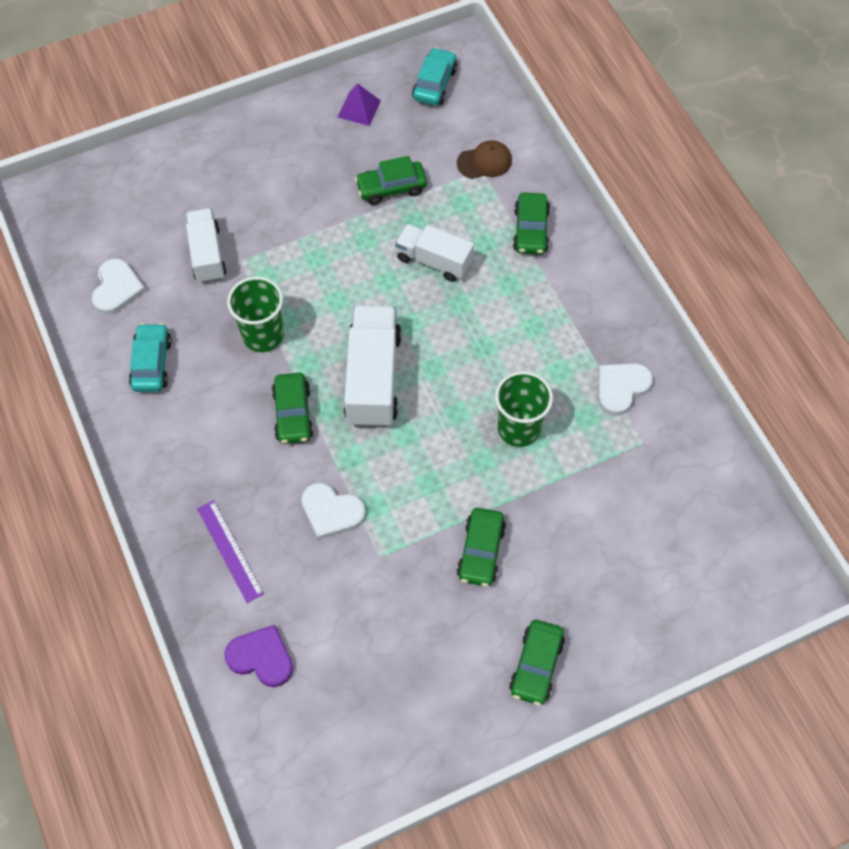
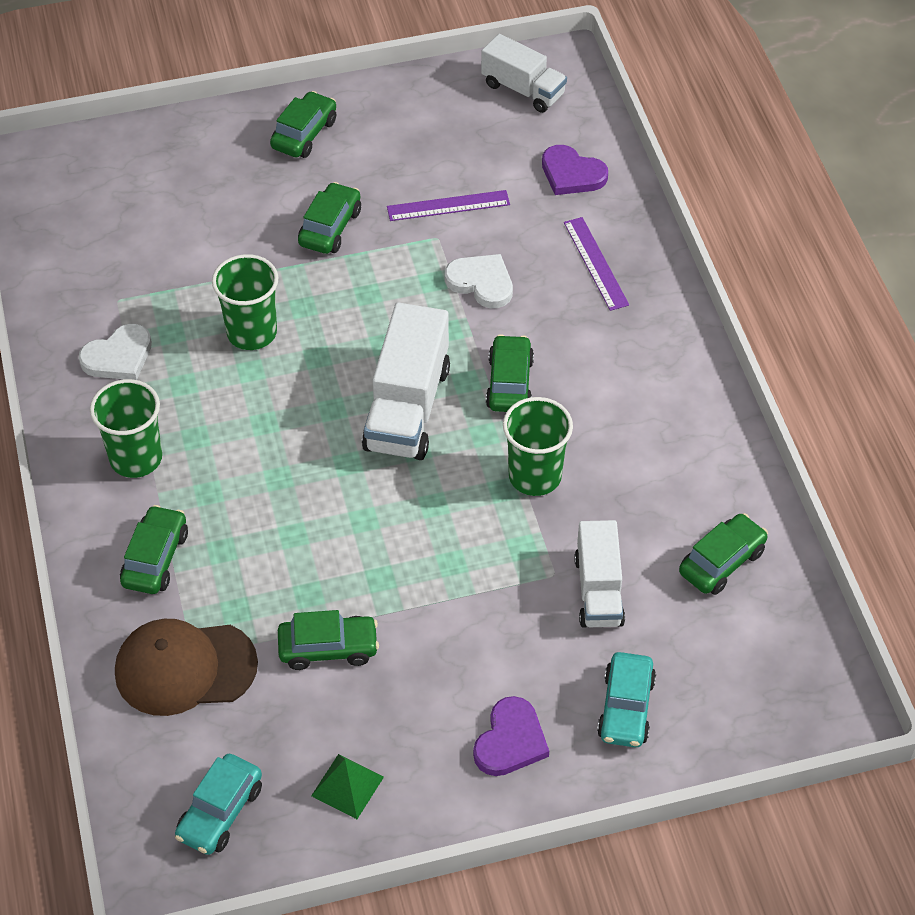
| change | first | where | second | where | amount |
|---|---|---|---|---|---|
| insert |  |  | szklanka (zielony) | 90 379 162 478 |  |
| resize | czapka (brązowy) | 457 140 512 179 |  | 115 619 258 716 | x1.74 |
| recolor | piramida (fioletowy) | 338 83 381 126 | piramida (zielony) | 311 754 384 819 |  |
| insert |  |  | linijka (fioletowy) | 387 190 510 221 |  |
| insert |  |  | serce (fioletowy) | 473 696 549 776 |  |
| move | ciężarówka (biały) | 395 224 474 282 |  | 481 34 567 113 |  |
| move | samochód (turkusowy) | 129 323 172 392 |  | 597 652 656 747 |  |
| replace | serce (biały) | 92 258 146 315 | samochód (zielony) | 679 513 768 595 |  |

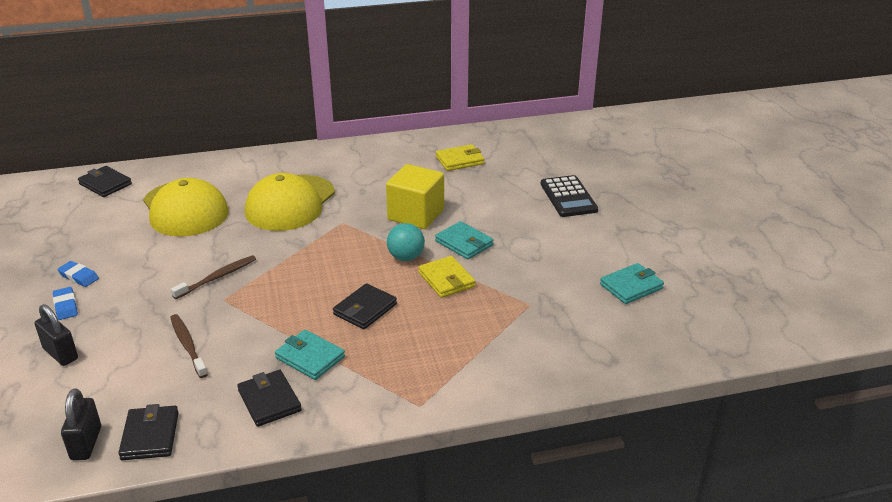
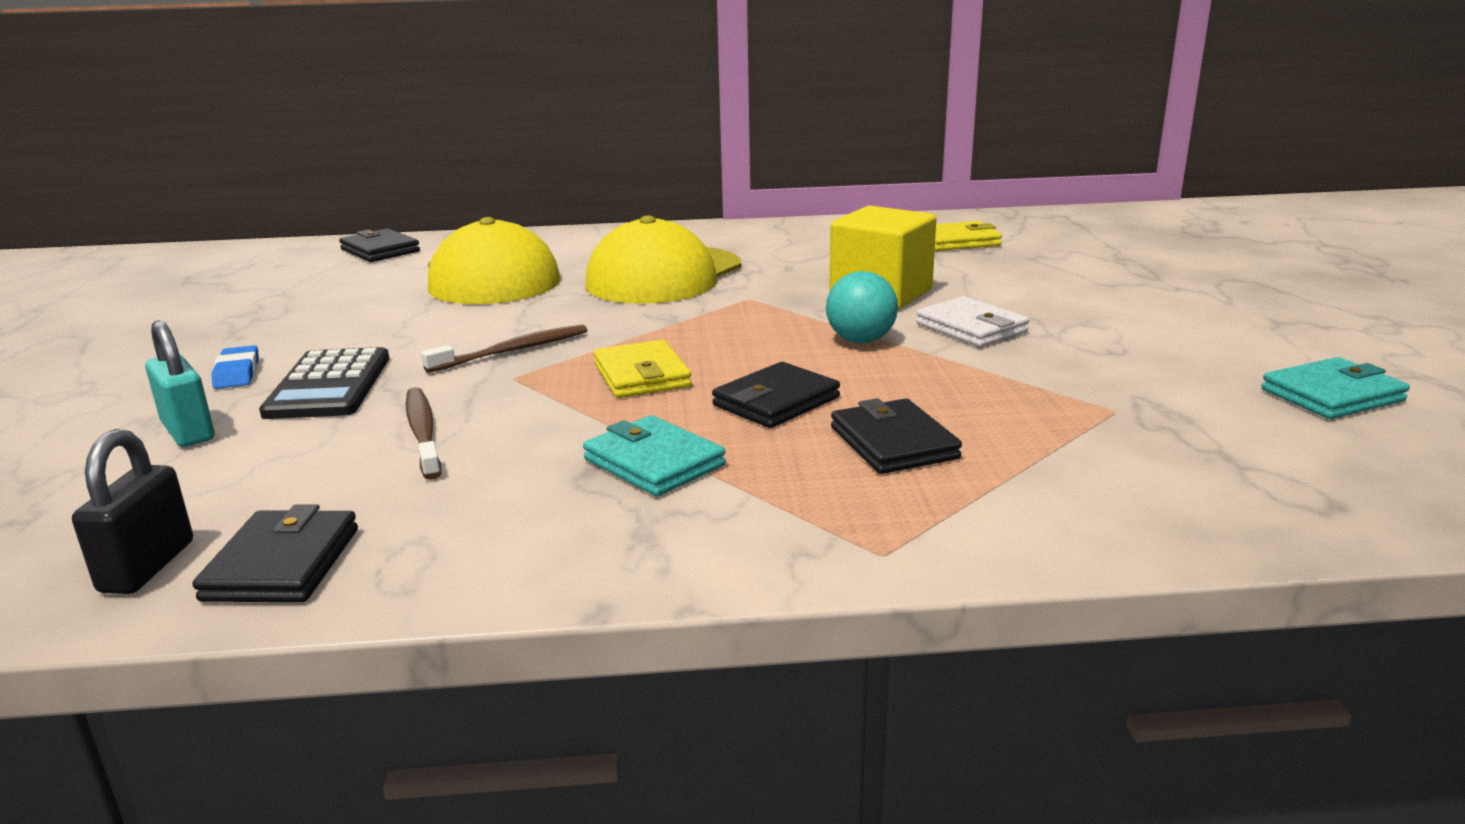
| change | first | where | second | where | amount |
|---|---|---|---|---|---|
| recolor | kłódka (czarny) | 35 304 78 366 | kłódka (turkusowy) | 145 320 215 447 |  |
| move | kalkulator (czarny) | 541 175 598 217 |  | 259 347 389 419 |  |
| move | portfel (żółty) | 418 256 476 298 |  | 594 340 692 398 |  |
| move | portfel (czarny) | 237 370 302 427 |  | 831 398 962 474 |  |
| recolor | portfel (turkusowy) | 435 221 494 259 | portfel (biały) | 916 296 1029 347 |  |
| delete | gumka do mazania (niebieski) | 57 261 99 287 |  |  |  |

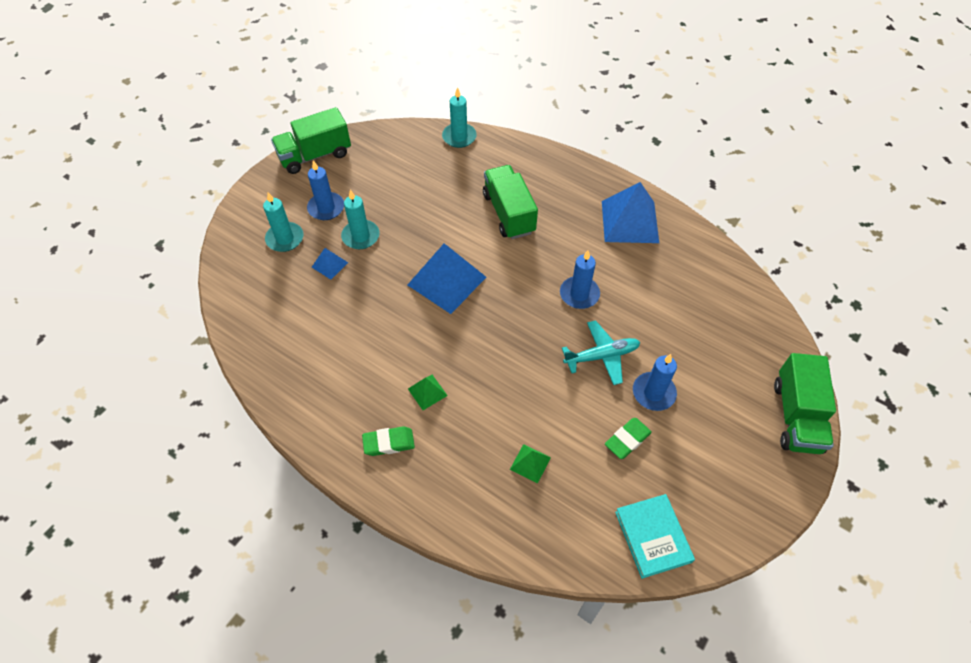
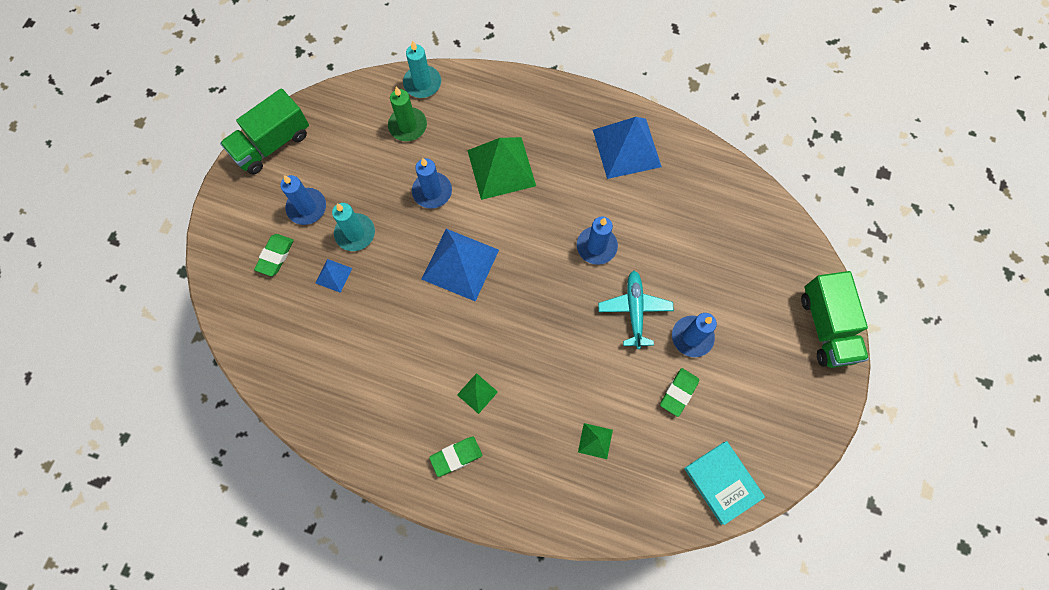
| change | first | where | second | where | amount |
|---|---|---|---|---|---|
| replace | świeca (turkusowy) | 263 192 304 252 | gumka do mazania (zielony) | 254 234 294 276 |  |
| insert |  |  | świeca (zielony) | 388 87 427 141 |  |
| insert |  |  | świeca (niebieski) | 412 158 452 209 |  |
| replace | ciężarówka (zielony) | 483 165 538 239 | piramida (zielony) | 467 137 536 200 |  |
| rotate | samolot (turkusowy) | 562 320 640 385 |  | 598 271 674 349 | 60 degrees counterclockwise |

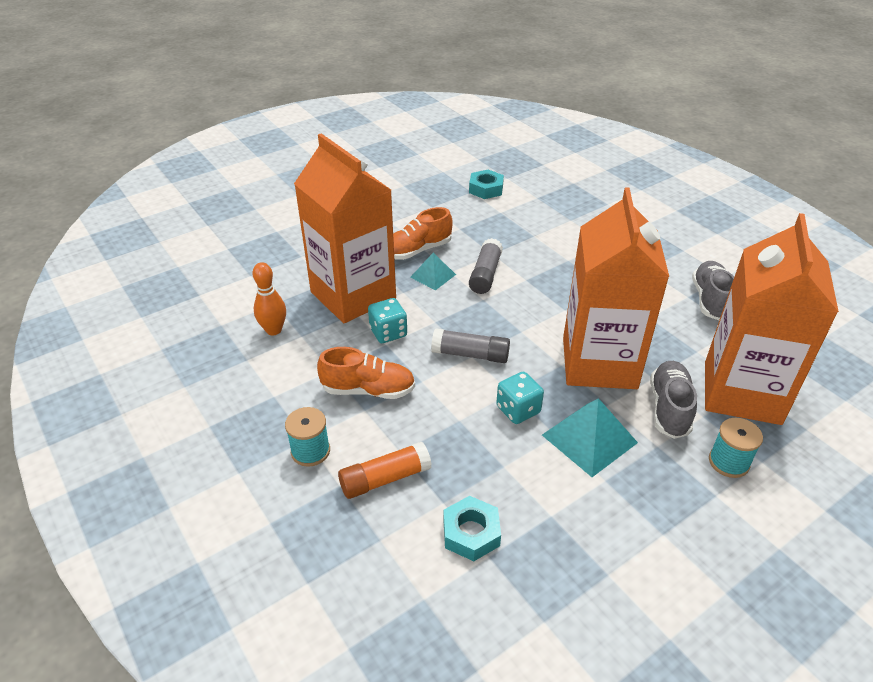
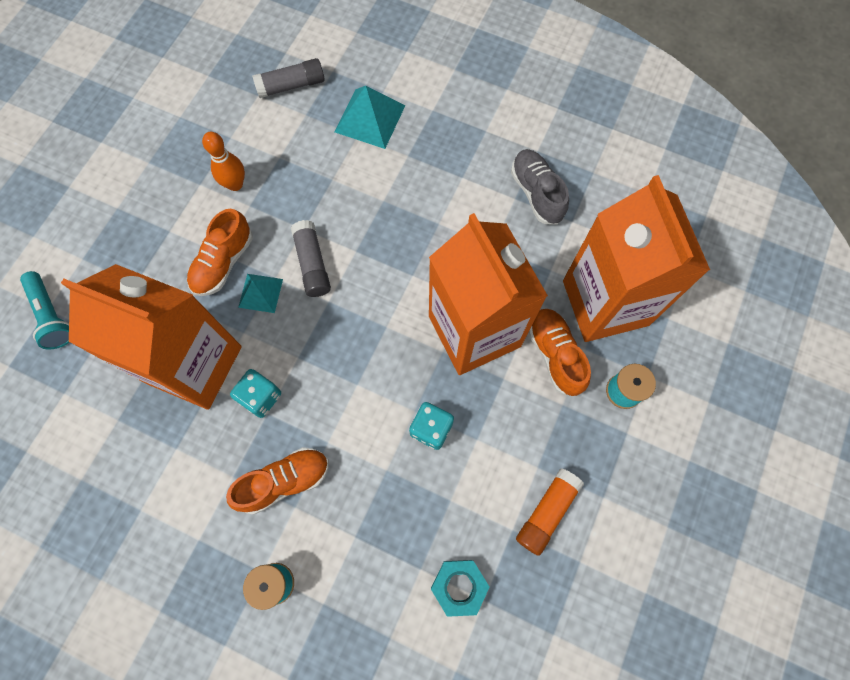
| change | first | where | second | where | amount |
|---|---|---|---|---|---|
| insert |  |  | latarka (turkusowy) | 20 271 69 350 |  |
| move | kręgiel (pomarańczowy) | 252 262 286 335 |  | 202 132 245 191 |  |
| move | klej w sztyfcie (szary) | 431 328 510 363 |  | 252 58 325 98 |  |
| move | piramida (turkusowy) | 542 398 638 477 |  | 334 86 405 149 |  |
| move | klej w sztyfcie (pomarańczowy) | 338 442 432 499 |  | 516 468 584 556 |  |
| recolor | but (szary) | 650 361 697 439 | but (pomarańczowy) | 528 309 591 396 |  |
| delete | nakrętka (turkusowy) | 469 169 504 199 |  |  |  |

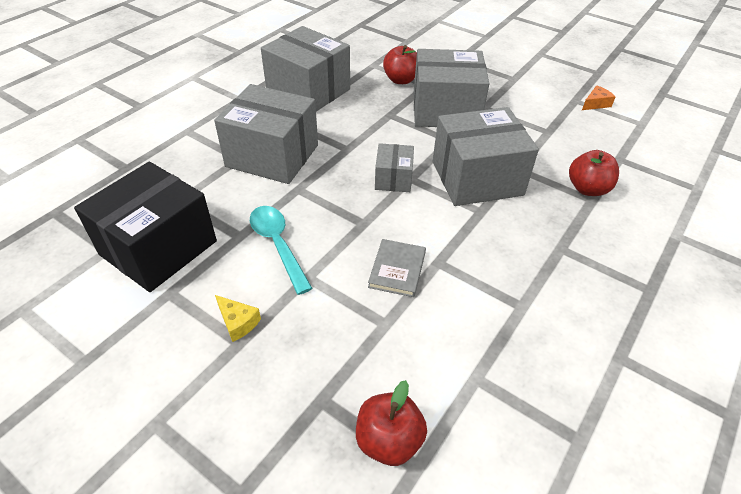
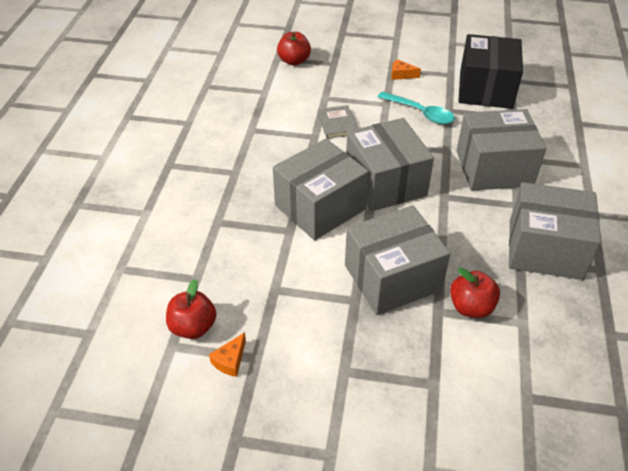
| change | first | where | second | where | amount |
|---|---|---|---|---|---|
| move | jabłko (czerwony) | 569 150 619 196 |  | 166 279 216 339 |  |
| resize | pudełko (szary) | 375 143 414 192 |  | 346 118 434 211 | x1.97 |
| recolor | ser (żółty) | 215 295 261 342 | ser (pomarańczowy) | 391 59 421 80 |  |

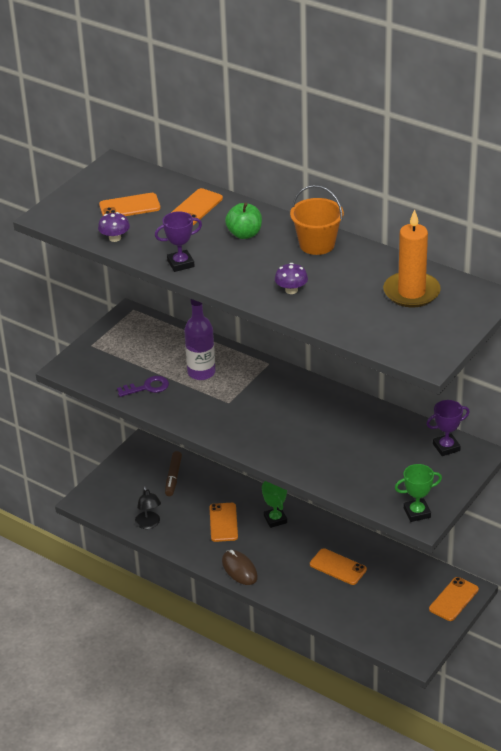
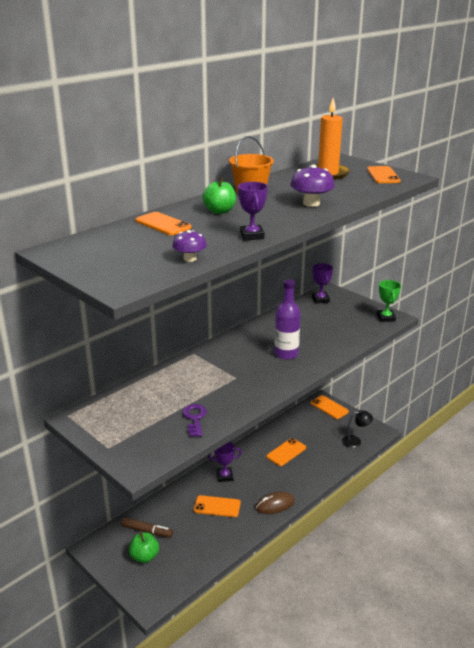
| change | first | where | second | where | amount |
|---|---|---|---|---|---|
| insert |  |  | jabłko (zielony) | 129 532 159 563 |  |
| recolor | puchar (zielony) | 262 481 287 528 | puchar (fioletowy) | 207 442 242 482 |  |
| move | butelka (fioletowy) | 184 299 215 380 |  | 274 279 301 360 |  |
| resize | grzyb (fioletowy) | 275 263 308 294 |  | 290 164 335 207 | x1.55 |
| move | lampka (czarny) | 135 486 161 529 |  | 342 410 373 448 |  |
| move | telefon (pomarańczowy) | 99 193 161 216 |  | 367 166 401 183 |  |

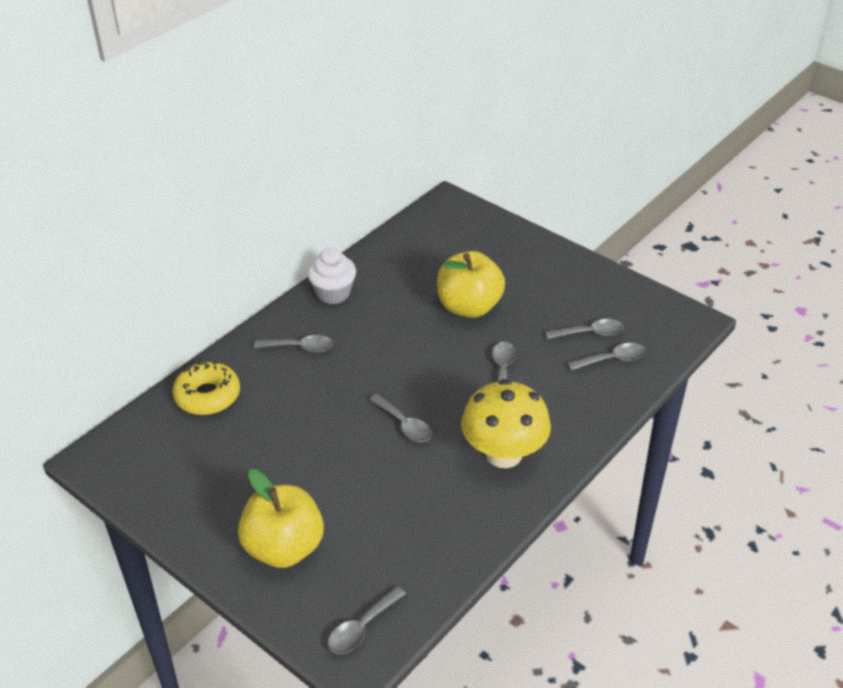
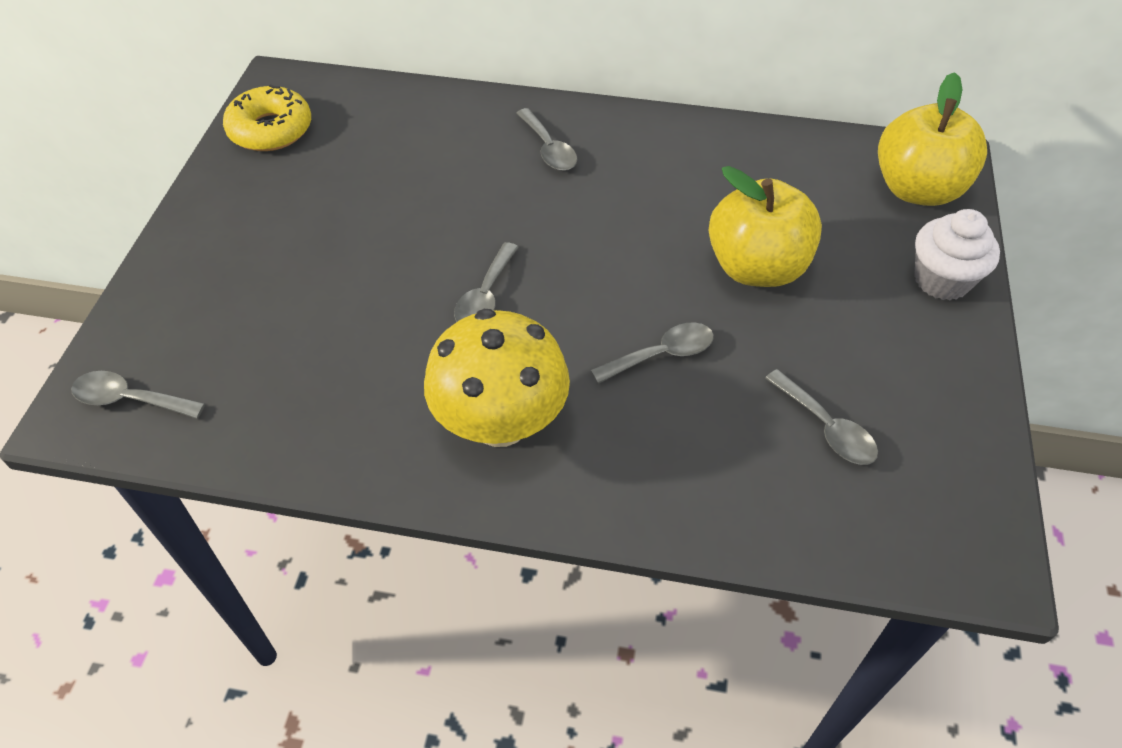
| change | first | where | second | where | amount |
|---|---|---|---|---|---|
| move | donut (żółty) | 172 361 240 415 |  | 223 84 311 151 |  |
| move | jabłko (żółty) | 238 469 324 568 |  | 878 72 987 206 |  |
| move | muffinka (biały) | 307 248 356 304 |  | 914 209 1000 300 |  |
| delete | łyżka (szary) | 567 343 646 370 |  |  |  |

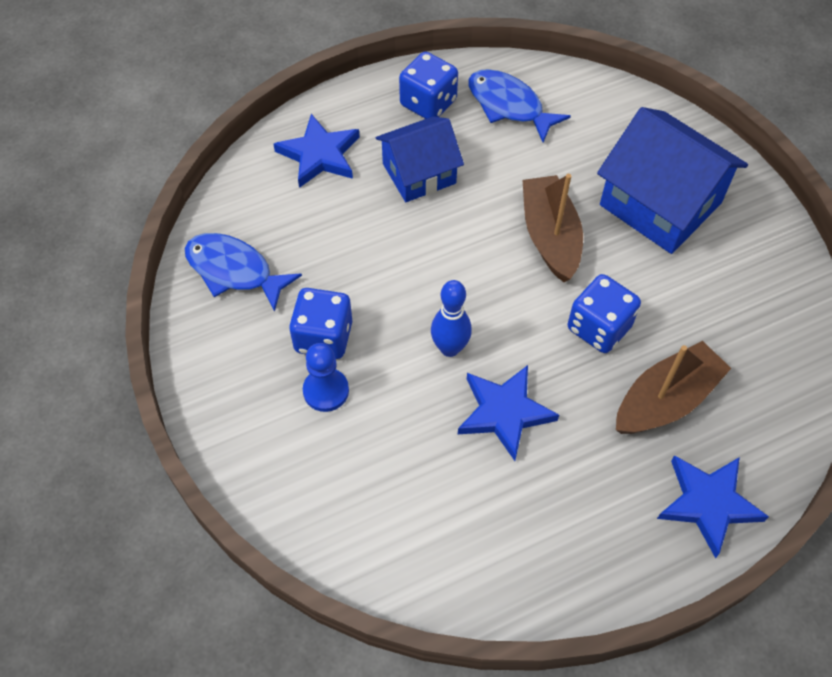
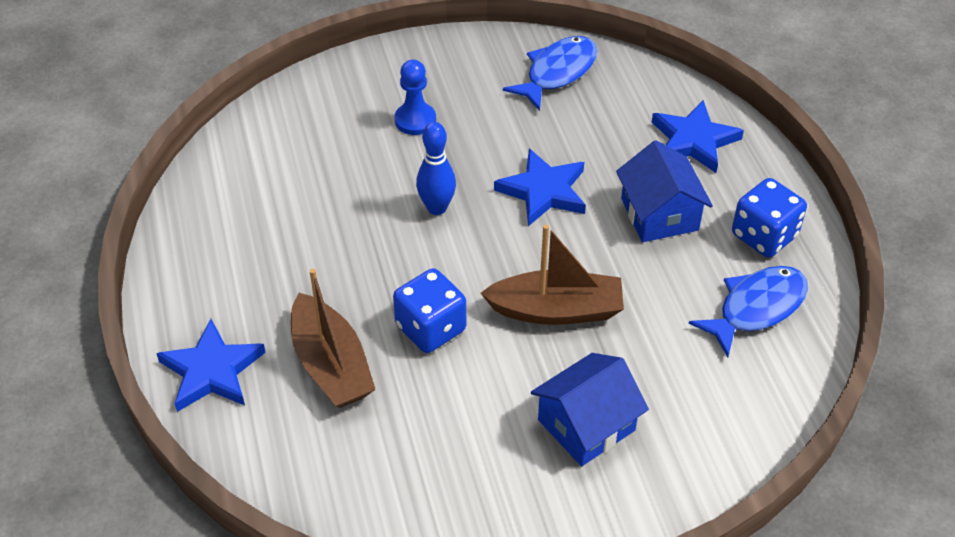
| change | first | where | second | where | amount |
|---|---|---|---|---|---|
| move | gwiazda (niebieski) | 458 365 559 461 |  | 494 149 586 226 |  |
| resize | domek (niebieski) | 597 107 748 254 |  | 531 353 649 466 | x0.65 |
| delete | kostka do gry (niebieski) | 289 288 352 359 |  |  |  |

